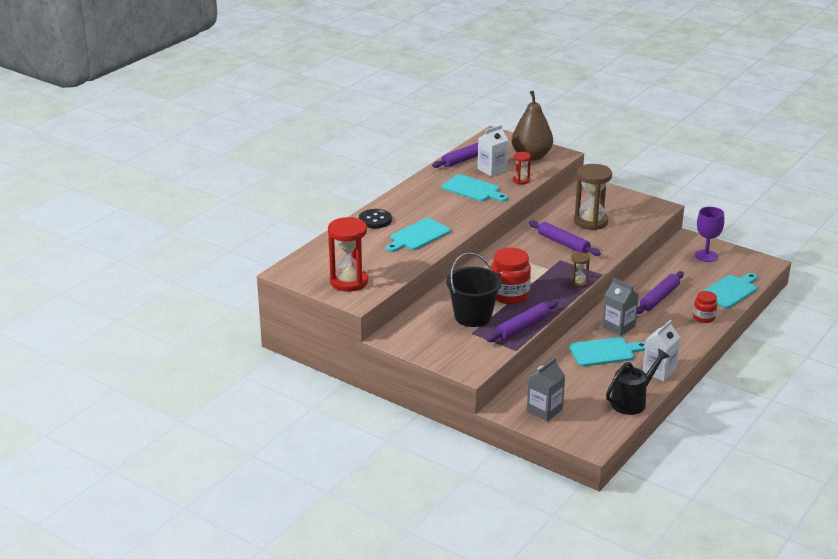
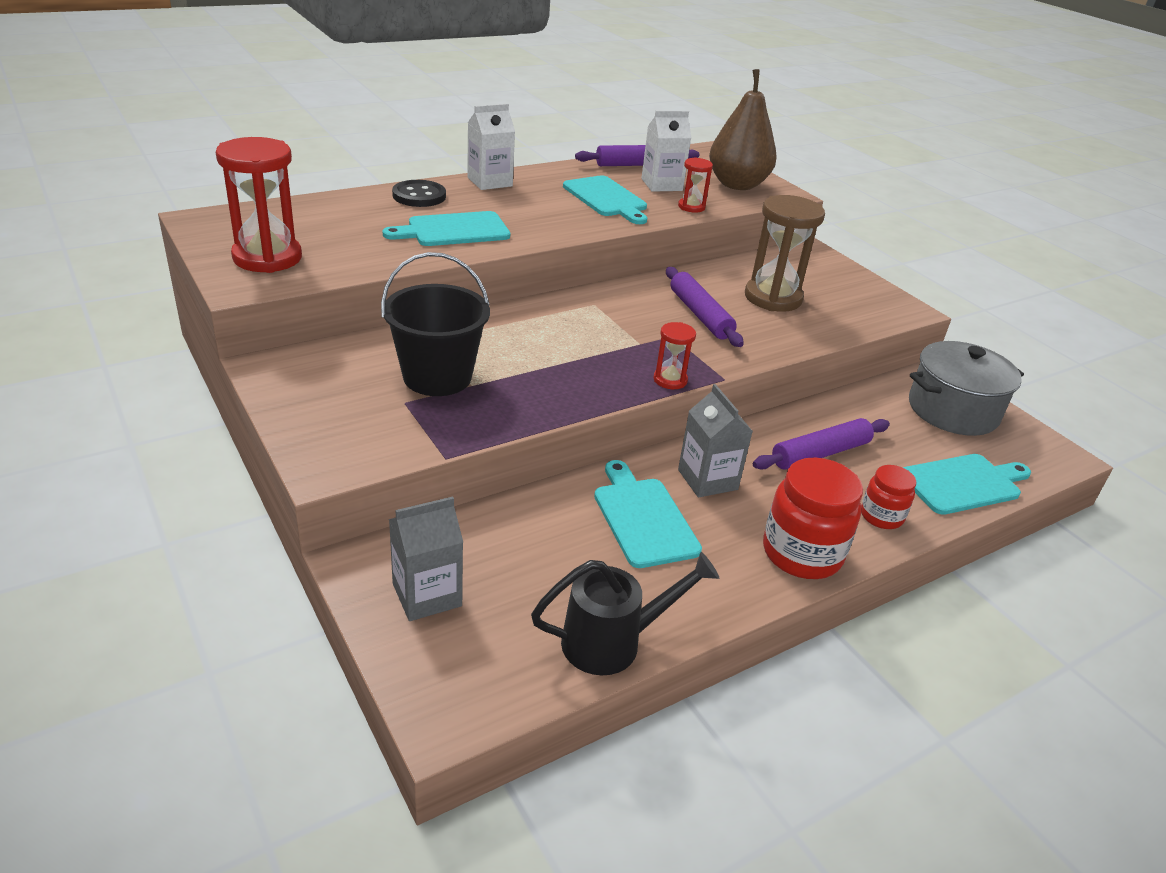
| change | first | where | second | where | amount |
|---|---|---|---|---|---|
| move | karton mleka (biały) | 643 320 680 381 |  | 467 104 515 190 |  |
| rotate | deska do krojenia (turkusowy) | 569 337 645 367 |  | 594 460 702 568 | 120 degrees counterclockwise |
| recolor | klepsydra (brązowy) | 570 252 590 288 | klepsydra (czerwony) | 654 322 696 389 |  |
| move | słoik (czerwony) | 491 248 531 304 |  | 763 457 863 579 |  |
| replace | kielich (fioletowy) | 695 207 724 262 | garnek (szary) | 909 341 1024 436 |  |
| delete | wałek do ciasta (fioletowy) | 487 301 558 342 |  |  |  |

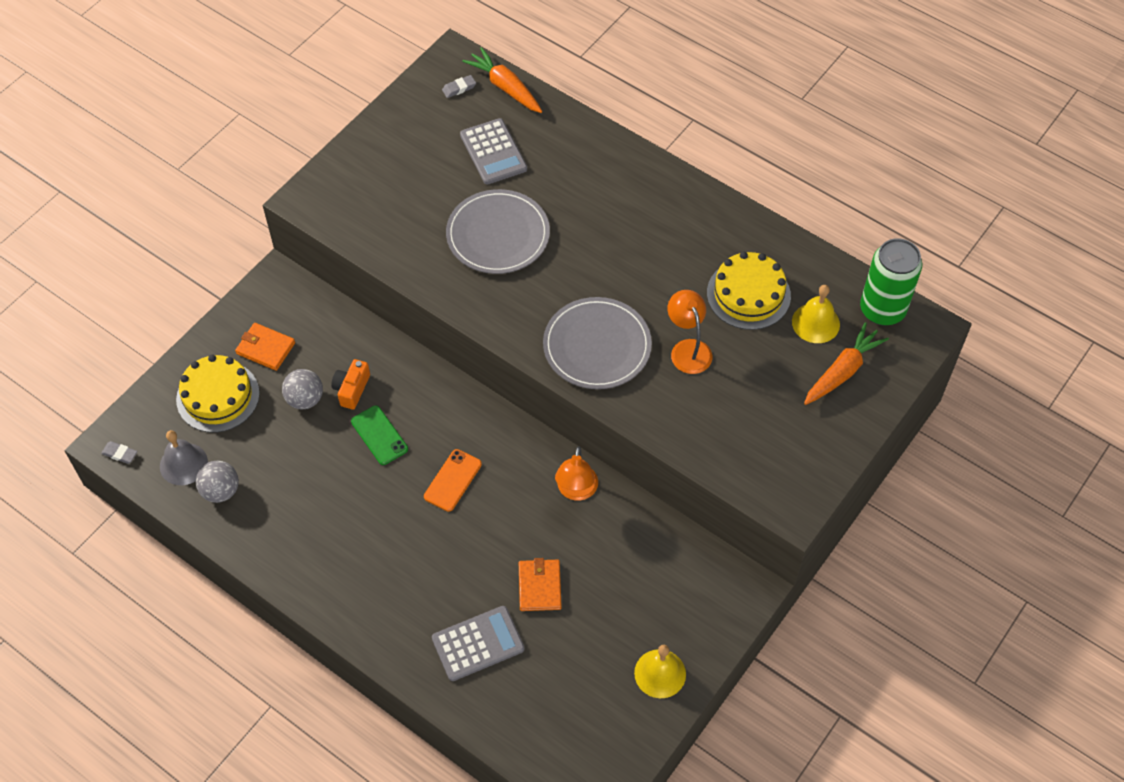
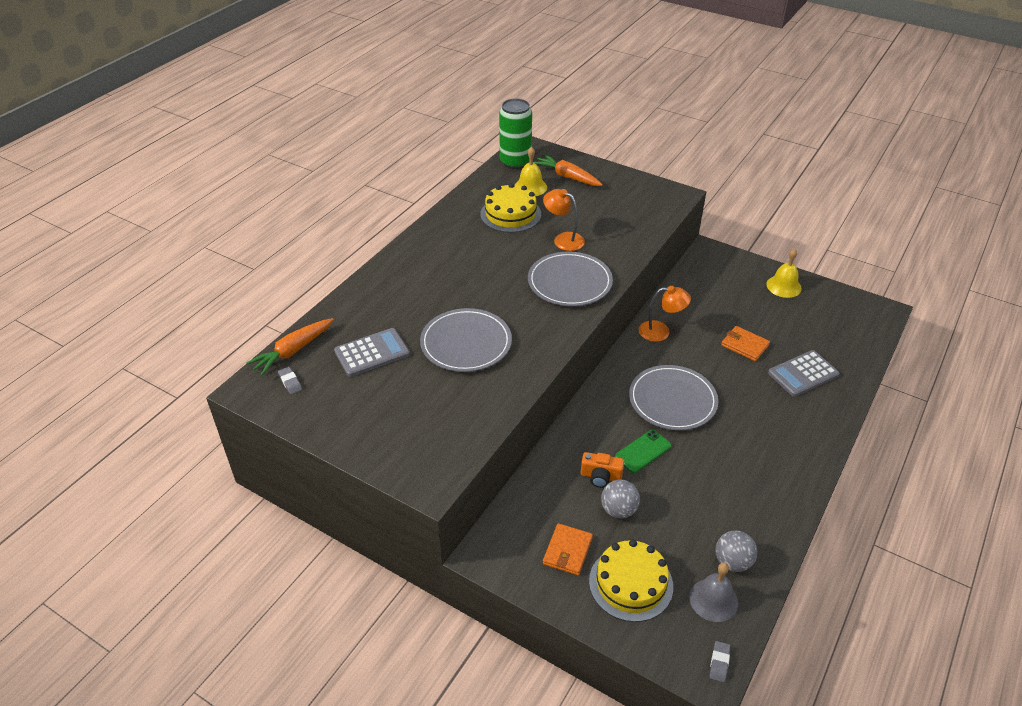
| change | first | where | second | where | amount |
|---|---|---|---|---|---|
| rotate | lampka (pomarańczowy) | 668 290 712 374 |  | 543 189 585 251 | 60 degrees clockwise |
| replace | telefon (pomarańczowy) | 424 449 482 512 | talerz (szary) | 629 365 718 430 |  |
| rotate | portfel (pomarańczowy) | 519 558 562 611 |  | 721 326 770 361 | 45 degrees clockwise |
| rotate | kalkulator (szary) | 432 606 525 681 |  | 768 350 840 397 | 90 degrees counterclockwise |

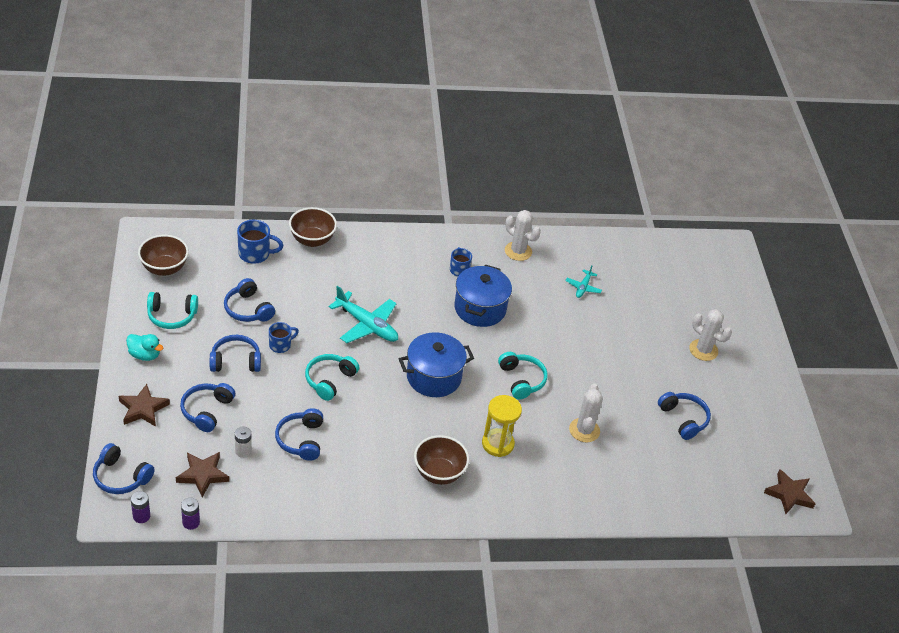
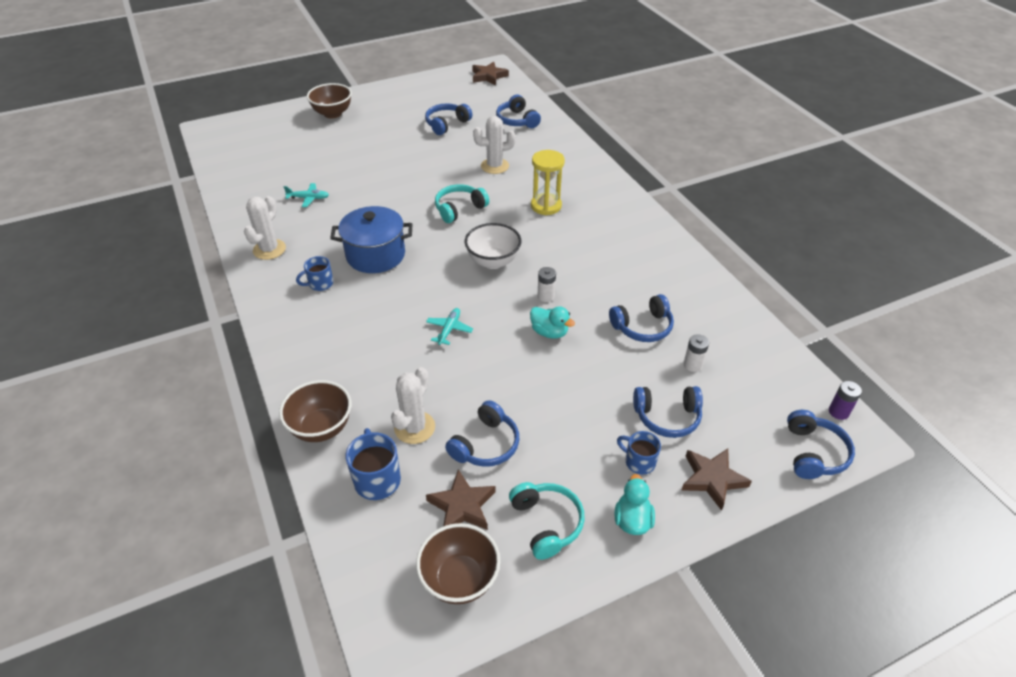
| change | first | where | second | where | amount |
|---|---|---|---|---|---|
| move | miska (brązowy) | 414 435 469 485 |  | 307 83 352 118 |  |
| move | kaktus (biały) | 689 309 732 361 |  | 391 367 435 444 |  |
| resize | samolot (turkusowy) | 329 286 398 343 |  | 426 308 473 345 | x0.53 |
| move | gwiazda (brązowy) | 176 452 229 497 |  | 426 470 496 530 |  |
| replace | garnek (niebieski) | 399 332 474 397 | miska (biały) | 465 223 521 269 |  |
| move | słuchawki (niebieski) | 210 335 261 372 |  | 496 95 541 128 |  |
| replace | słuchawki (turkusowy) | 305 354 359 401 | kaczka (turkusowy) | 530 306 575 339 |  |
| insert |  |  | bateria (biały) | 538 267 556 302 |  |
| move | kubek (niebieski) | 269 322 299 353 |  | 617 431 661 475 |  |
| delete | bateria (fioletowy) | 181 498 200 530 |  |  |  |

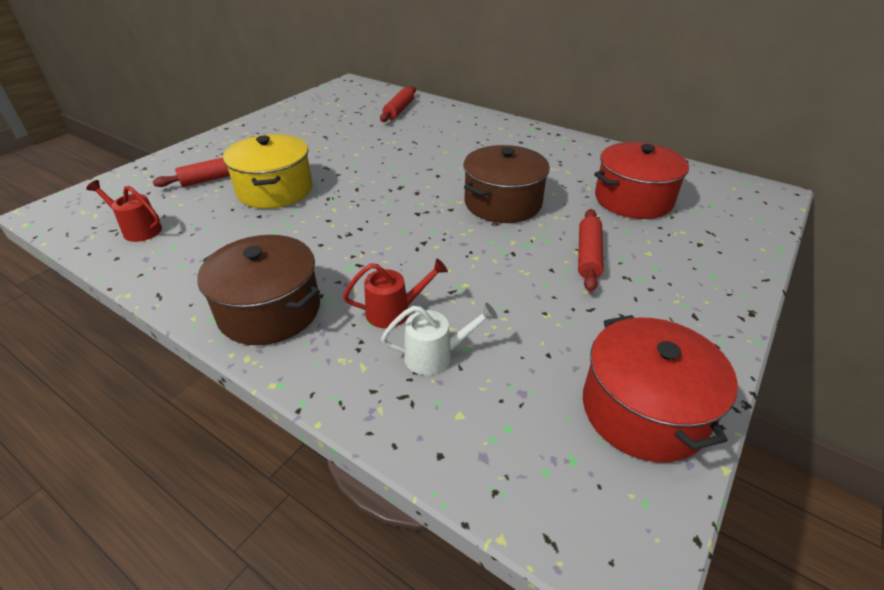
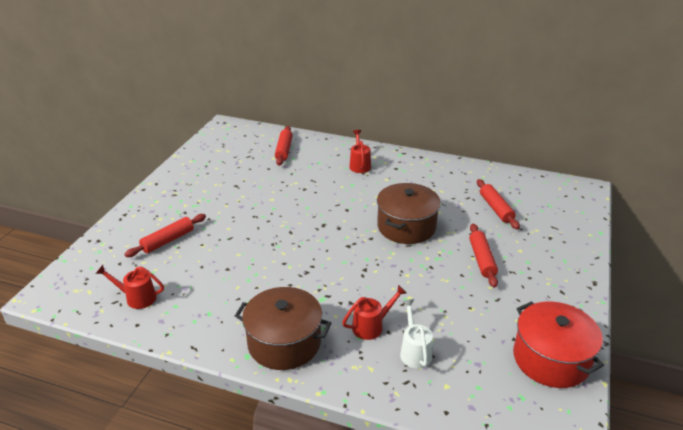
| change | first | where | second | where | amount |
|---|---|---|---|---|---|
| insert |  |  | konewka (czerwony) | 349 130 371 173 |  |
| rotate | konewka (biały) | 381 303 498 375 |  | 400 299 433 369 | 75 degrees counterclockwise |
| replace | garnek (czerwony) | 594 142 689 219 | wałek do ciasta (czerwony) | 477 179 520 229 |  |
| delete | garnek (żółty) | 223 134 313 209 |  |  |  |

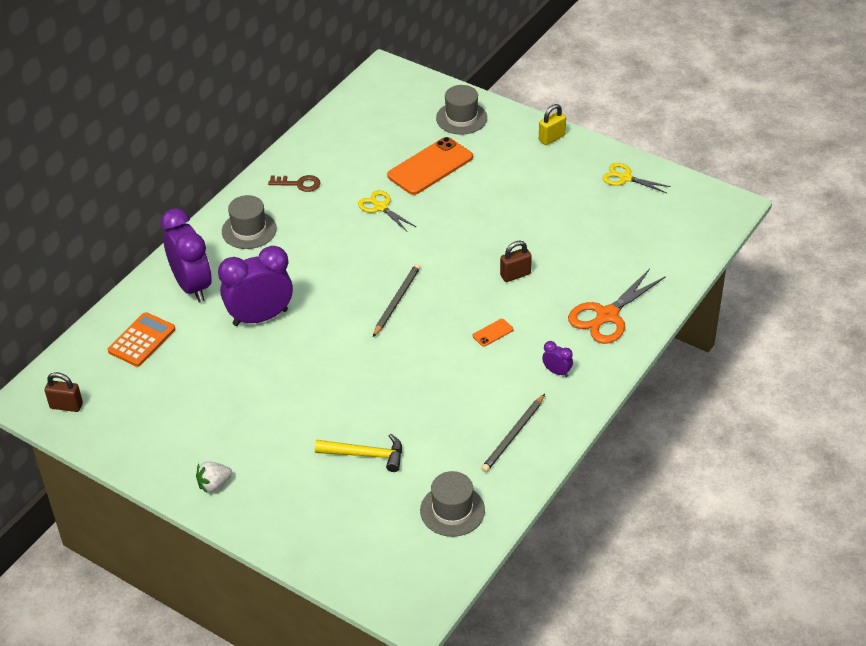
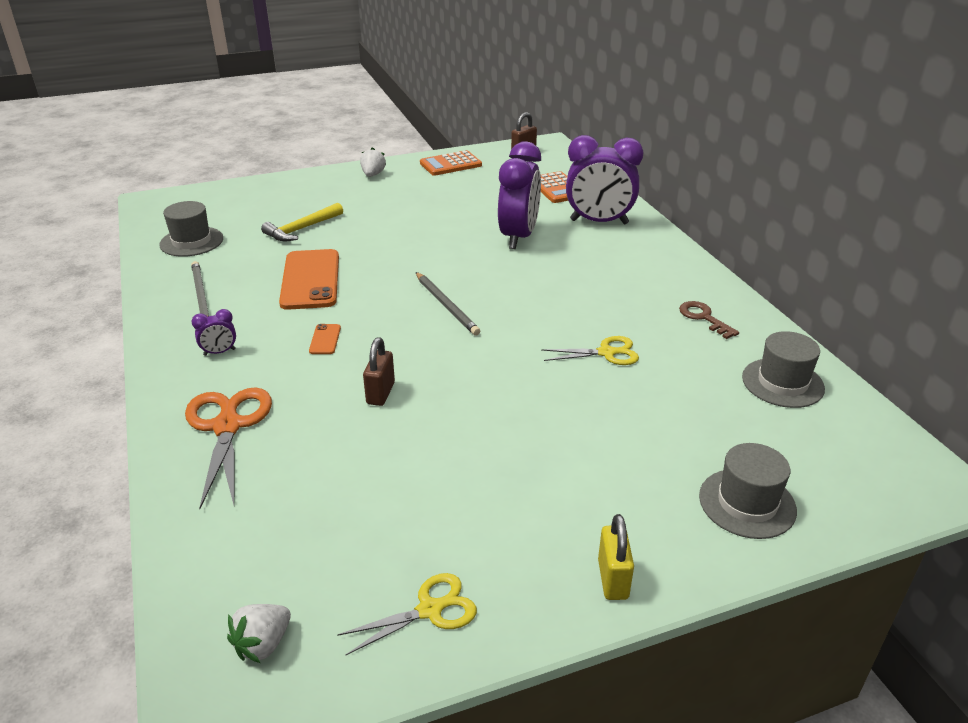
| change | first | where | second | where | amount |
|---|---|---|---|---|---|
| insert |  |  | truskawka (biały) | 227 604 291 663 |  |
| move | telefon (pomarańczowy) | 387 137 473 195 |  | 279 249 339 310 |  |
| insert |  |  | kalkulator (pomarańczowy) | 420 150 482 176 |  |
| rotate | klucz (brązowy) | 268 175 321 192 |  | 679 301 739 339 | 105 degrees clockwise |
| move | kapelusz (szary) | 222 195 277 249 |  | 742 331 825 408 |  |

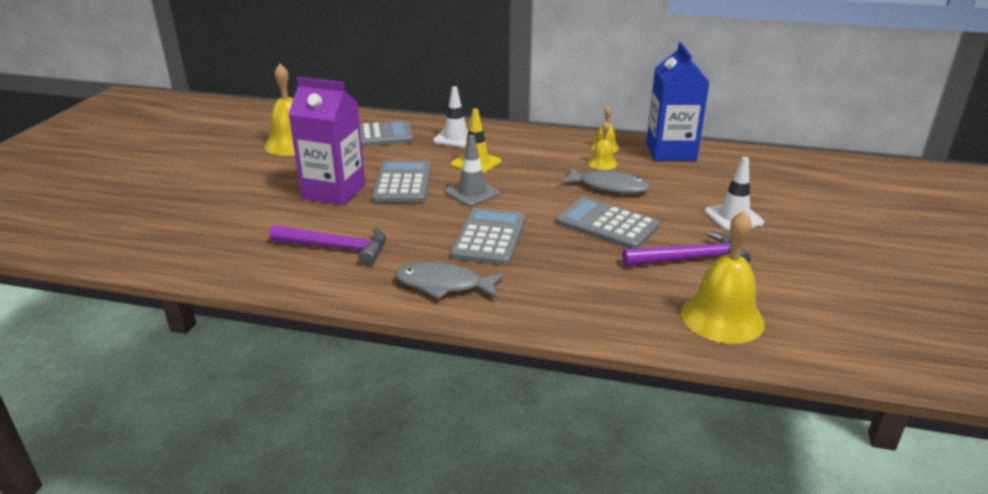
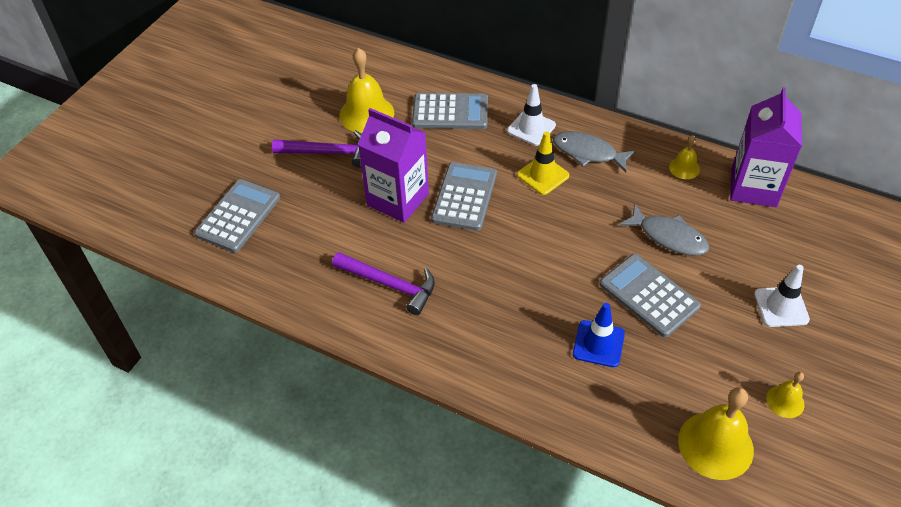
| change | first | where | second | where | amount |
|---|---|---|---|---|---|
| move | kalkulator (szary) | 450 208 526 265 |  | 194 179 280 253 |  |
| move | młotek (fioletowy) | 622 231 751 266 |  | 272 130 362 168 |  |
| move | ryba (szary) | 395 262 505 299 |  | 553 131 636 172 |  |
| insert |  |  | pachołek (niebieski) | 573 303 625 367 |  |
| recolor | karton mleka (niebieski) | 646 42 710 161 | karton mleka (fioletowy) | 730 87 802 207 |  |
| move | dzwonek (żółty) | 588 122 618 170 |  | 766 372 805 418 |  |
| delete | pachołek (szary) | 445 135 500 206 |  |  |  |

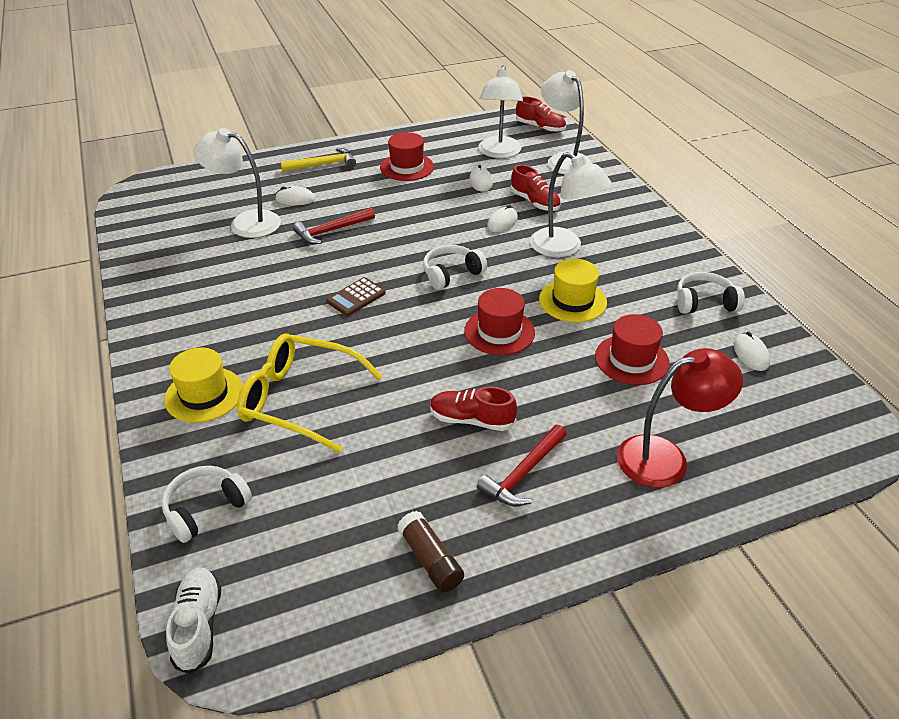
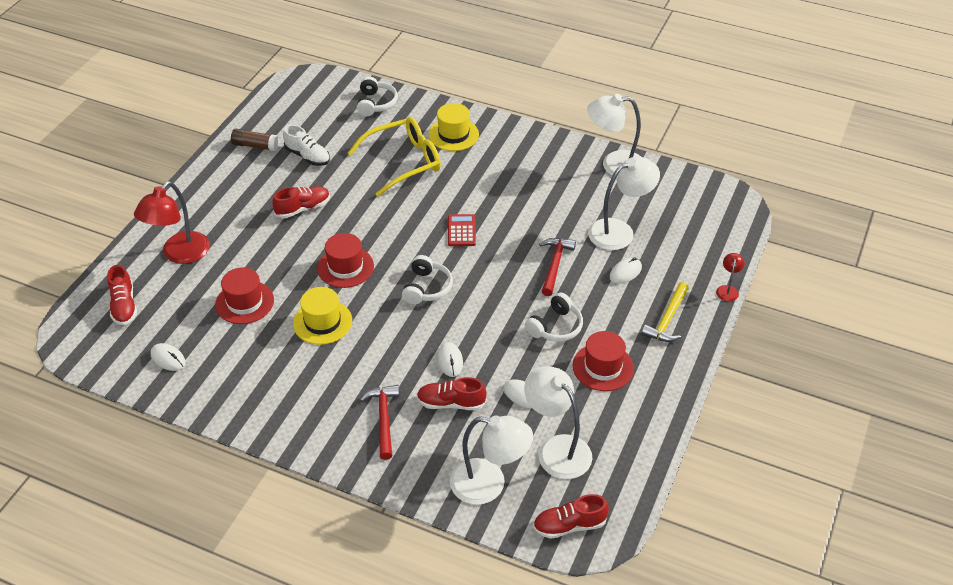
| change | first | where | second | where | amount |
|---|---|---|---|---|---|
| insert |  |  | but (czerwony) | 107 265 137 325 |  |
| move | but (biały) | 166 567 221 674 |  | 283 125 330 166 |  |
| move | młotek (czerwony) | 477 425 567 507 |  | 360 385 399 460 |  |
| recolor | kalkulator (brązowy) | 326 277 386 316 | kalkulator (czerwony) | 448 214 476 246 |  |
| move | słuchawki (biały) | 677 272 745 314 |  | 525 293 583 342 |  |
| move | lampka (biały) | 530 152 611 257 |  | 587 94 641 177 |  |
| insert |  |  | lampka (czerwony) | 716 253 745 302 |  |

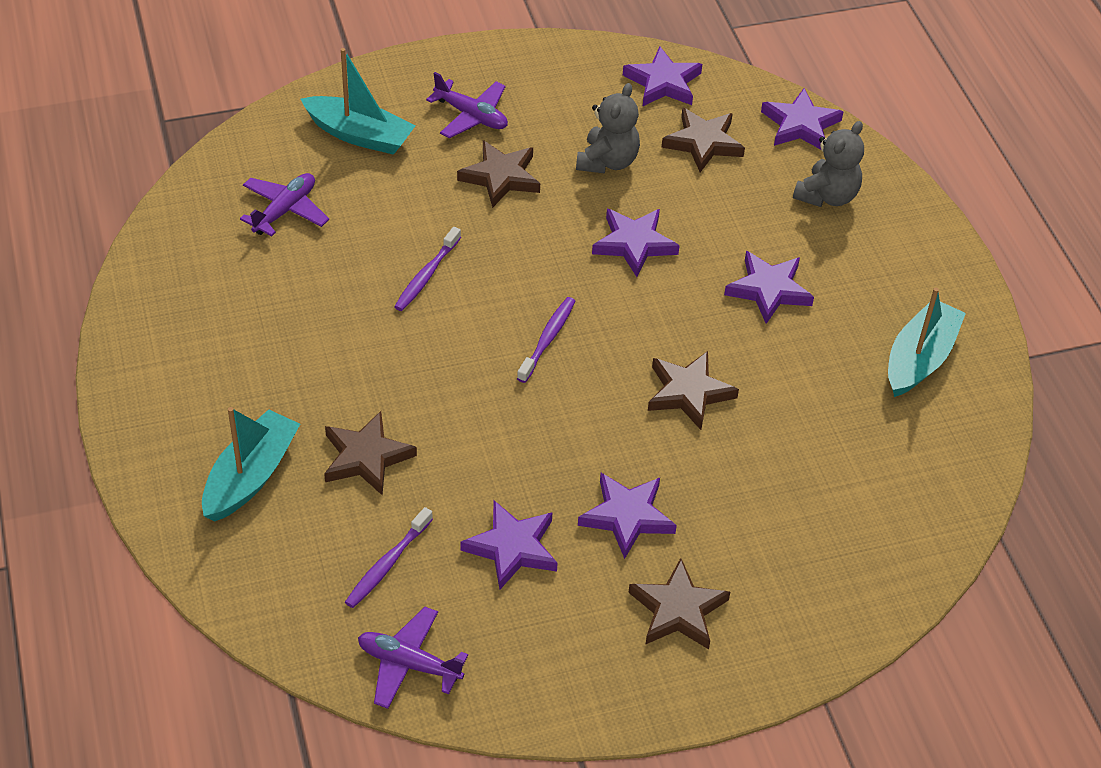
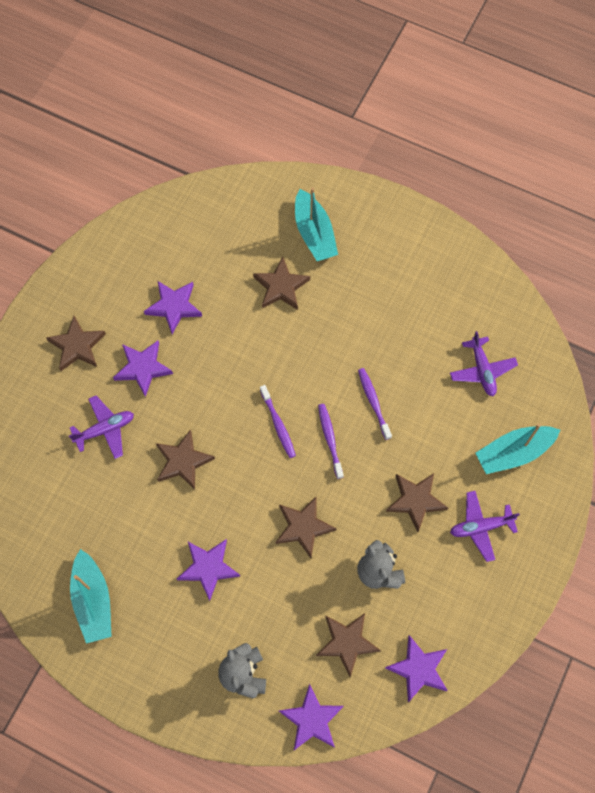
| change | first | where | second | where | amount |
|---|---|---|---|---|---|
| move | samolot (fioletowy) | 358 607 468 709 |  | 69 396 134 459 |  |
| recolor | gwiazda (fioletowy) | 592 209 680 277 | gwiazda (brązowy) | 276 496 336 558 |  |
| move | szczoteczka do zębów (fioletowy) | 345 507 433 608 |  | 318 404 344 479 |  |

